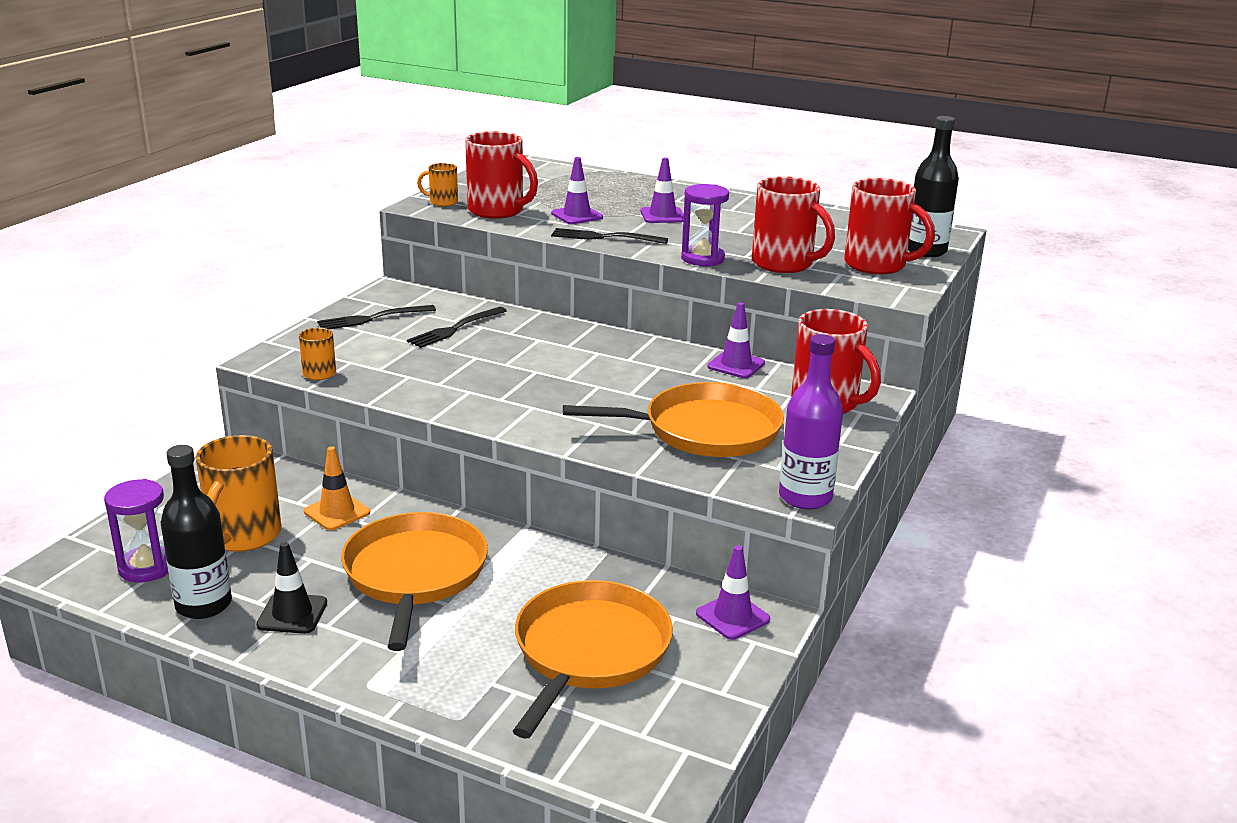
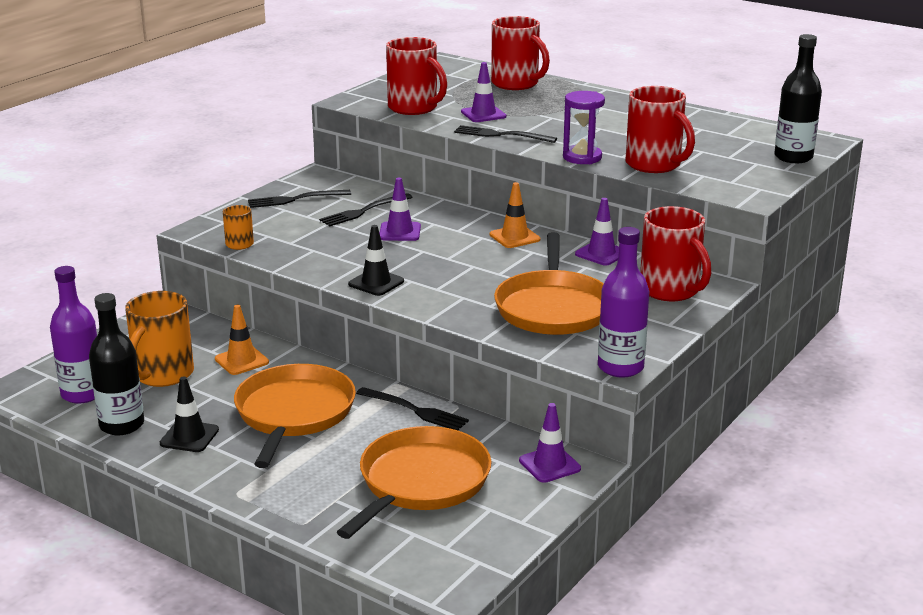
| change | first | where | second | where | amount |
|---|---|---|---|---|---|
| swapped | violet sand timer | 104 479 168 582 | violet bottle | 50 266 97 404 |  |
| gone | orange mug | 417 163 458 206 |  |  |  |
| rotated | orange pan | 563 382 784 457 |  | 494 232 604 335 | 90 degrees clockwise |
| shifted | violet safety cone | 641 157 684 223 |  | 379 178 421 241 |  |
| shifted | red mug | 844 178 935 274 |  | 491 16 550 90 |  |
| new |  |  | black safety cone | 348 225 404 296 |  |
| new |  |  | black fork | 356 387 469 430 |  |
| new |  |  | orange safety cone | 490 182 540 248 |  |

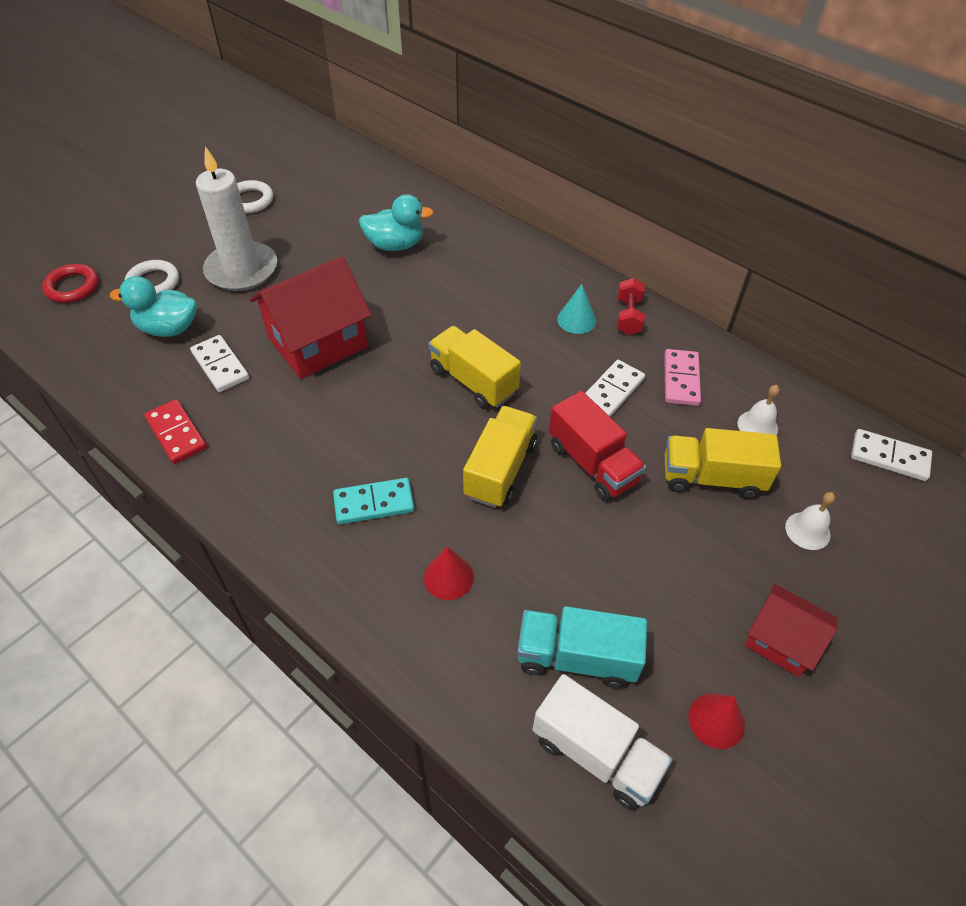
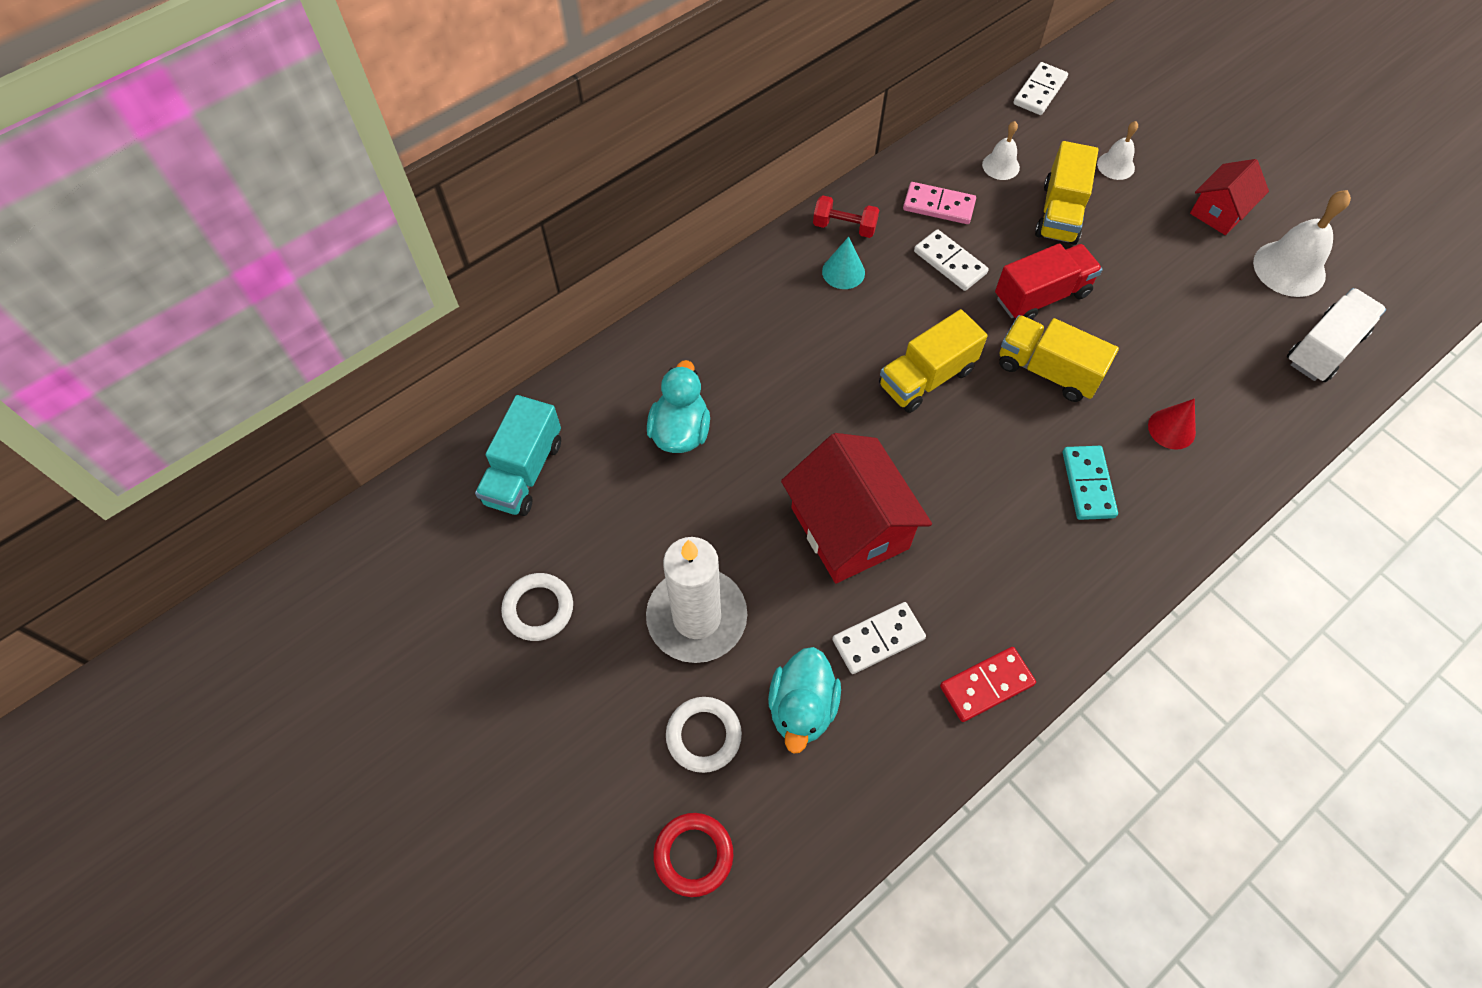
| change | first | where | second | where | amount |
|---|---|---|---|---|---|
| shifted | turquoise toy truck | 517 606 647 688 |  | 475 395 561 516 |  |
| swapped | red solid cone | 688 693 745 749 | snow-white school bell | 1253 190 1351 297 |  |

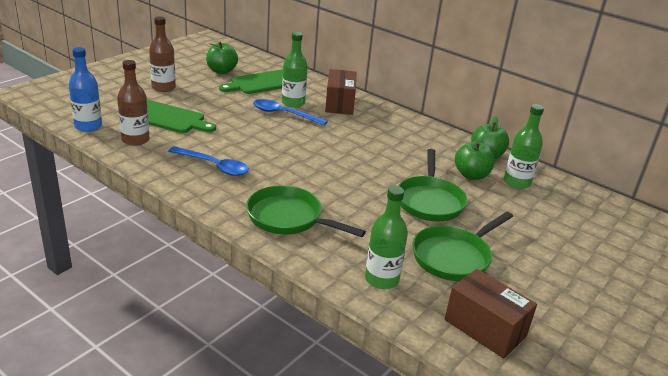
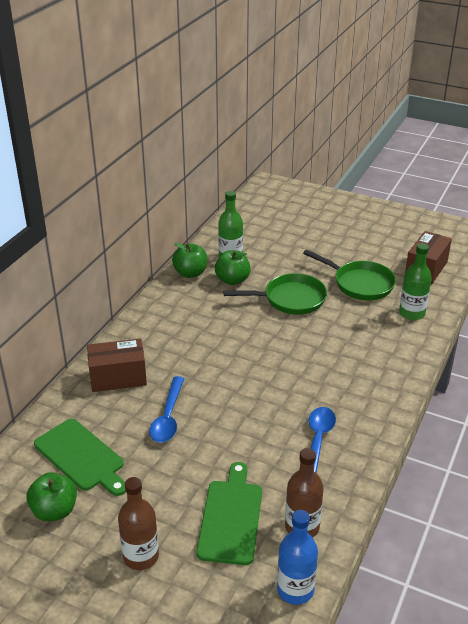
| change | first | where | second | where | amount |
|---|---|---|---|---|---|
| gone | green pan | 246 185 366 237 |  |  |  |
| gone | green bottle | 282 32 308 108 |  |  |  |

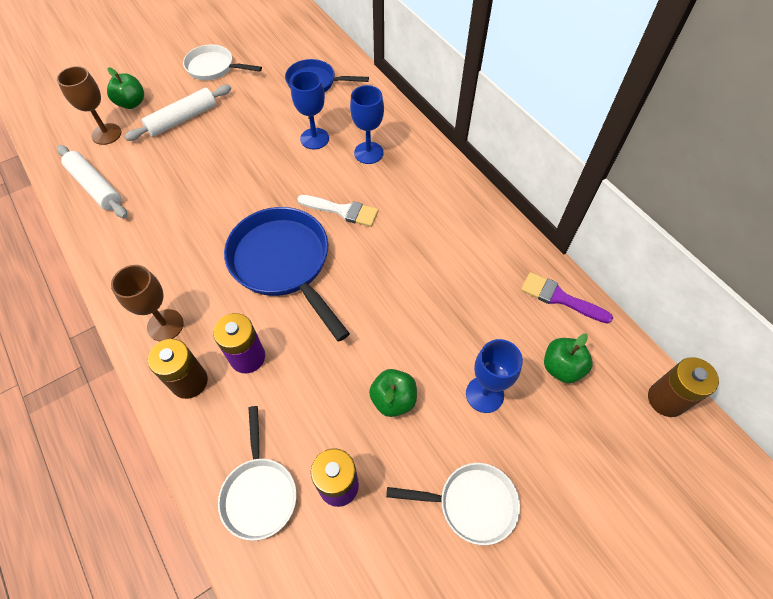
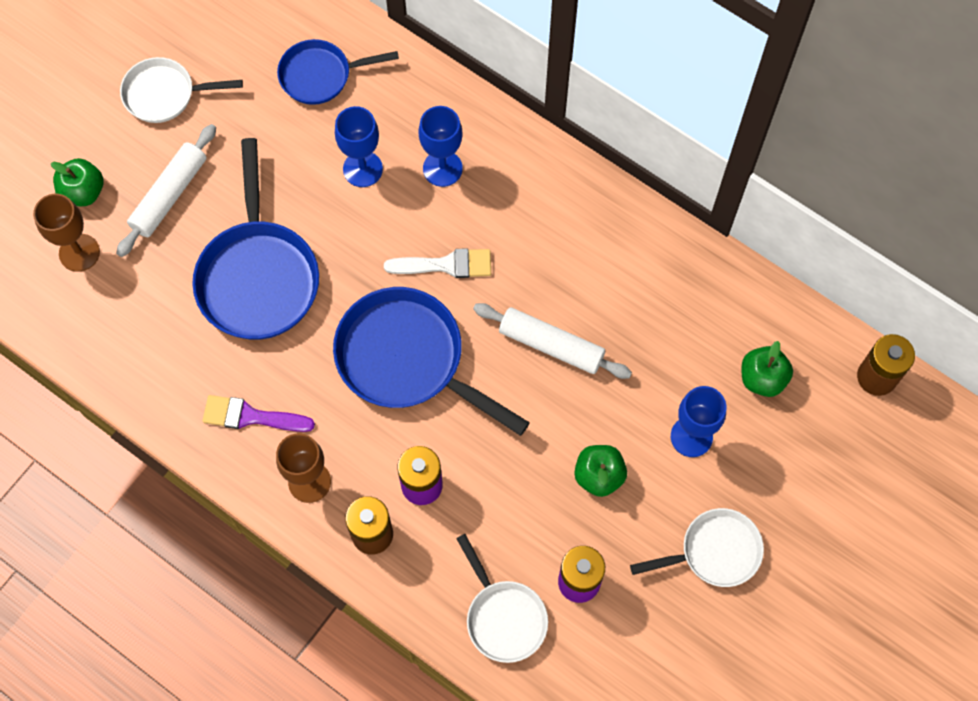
| change | first | where | second | where | amount |
|---|---|---|---|---|---|
| shifted | snow-white dough roller | 57 145 127 218 |  | 473 303 632 379 |  |
| shifted | violet paint brush | 521 272 613 324 |  | 202 395 315 432 |  |
| new |  |  | cobalt pan | 192 138 319 340 |  |

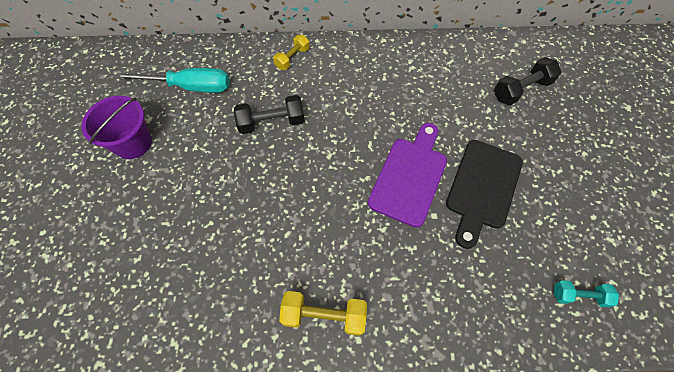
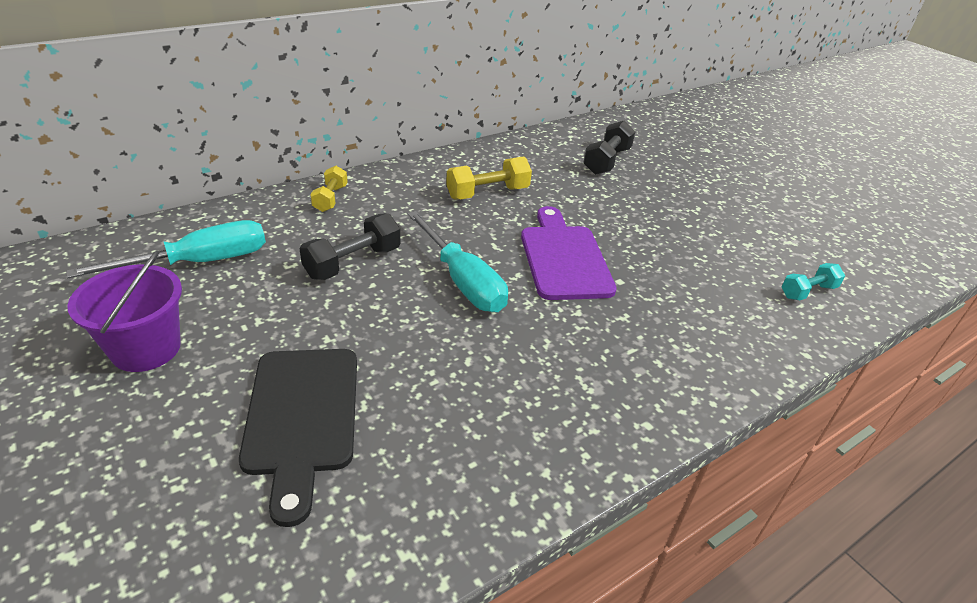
| change | first | where | second | where | amount |
|---|---|---|---|---|---|
| shifted | bright yellow hand weight | 279 291 367 336 |  | 446 156 532 200 |  |
| shifted | black chopping board | 446 140 523 249 |  | 239 349 357 527 |  |
| new |  |  | turquoise screwdriver | 407 211 508 312 |  |

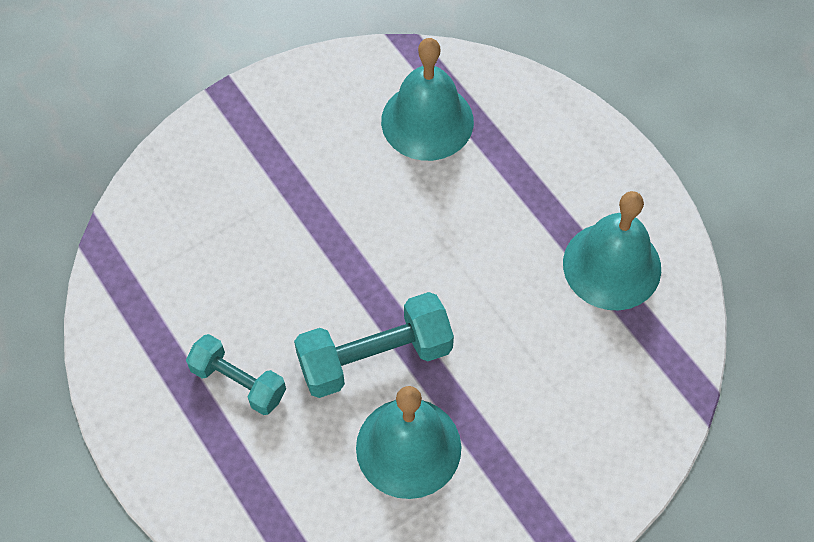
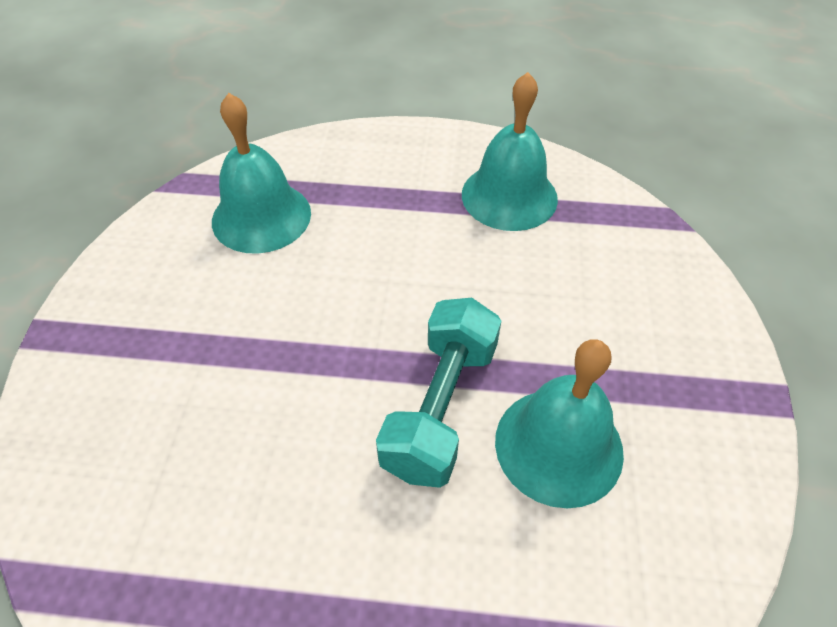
| change | first | where | second | where | amount |
|---|---|---|---|---|---|
| gone | turquoise hand weight | 186 334 286 415 |  |  |  |

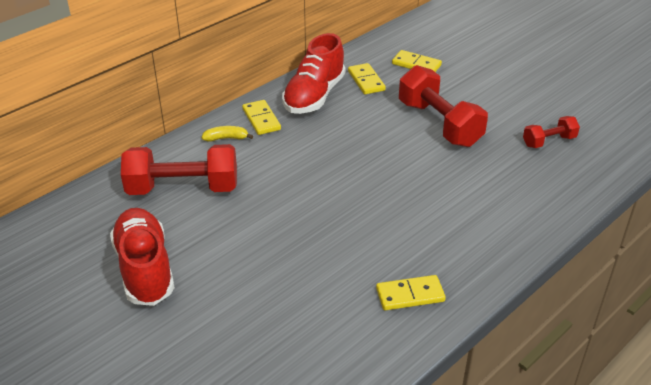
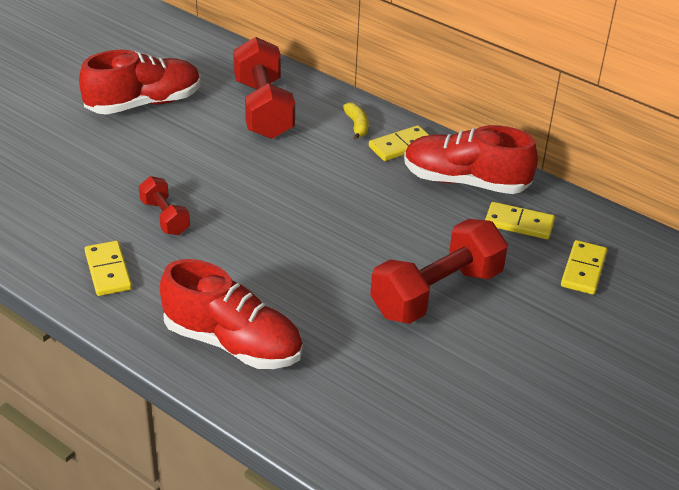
| change | first | where | second | where | amount |
|---|---|---|---|---|---|
| rotated | bright yellow domino tile | 348 63 386 94 |  | 485 202 555 239 | 45 degrees clockwise |
| shifted | red hand weight | 523 116 580 148 |  | 139 176 190 235 |  |
| new |  |  | red sneaker | 160 259 303 369 |  |

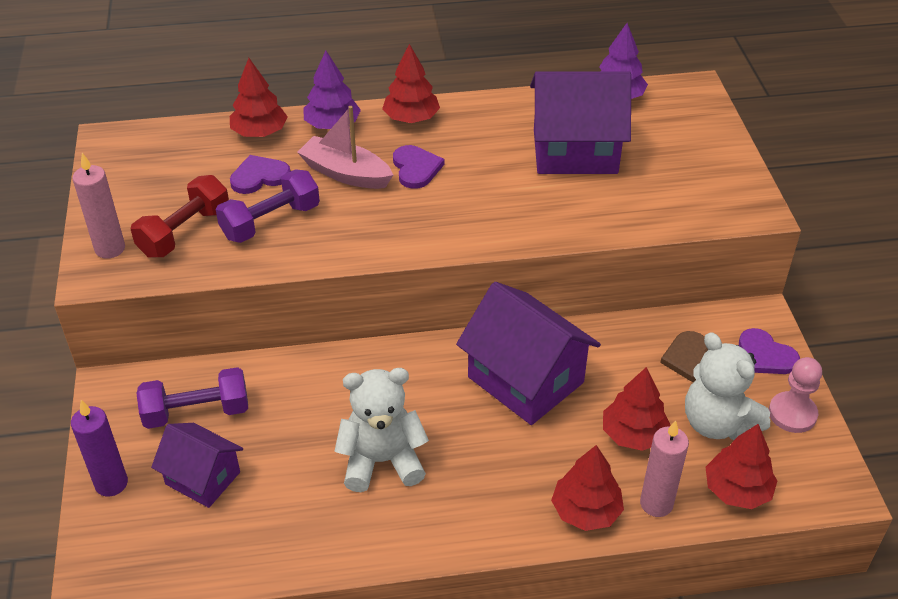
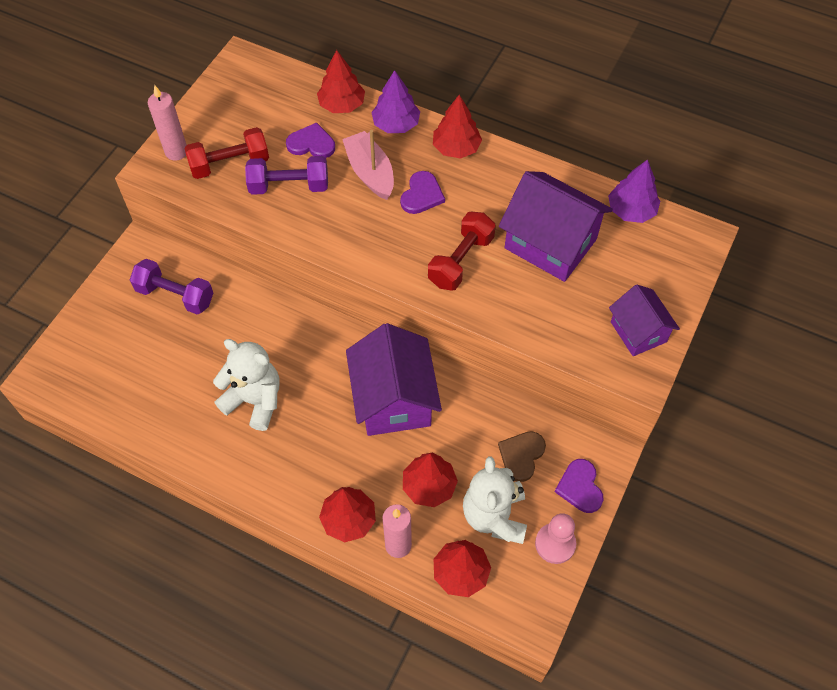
| change | first | where | second | where | amount |
|---|---|---|---|---|---|
| gone | violet candle | 71 400 128 497 |  |  |  |
| shifted | violet cottage | 151 423 243 508 |  | 609 285 680 356 |  |
| new |  |  | red hand weight | 428 212 496 291 |  |

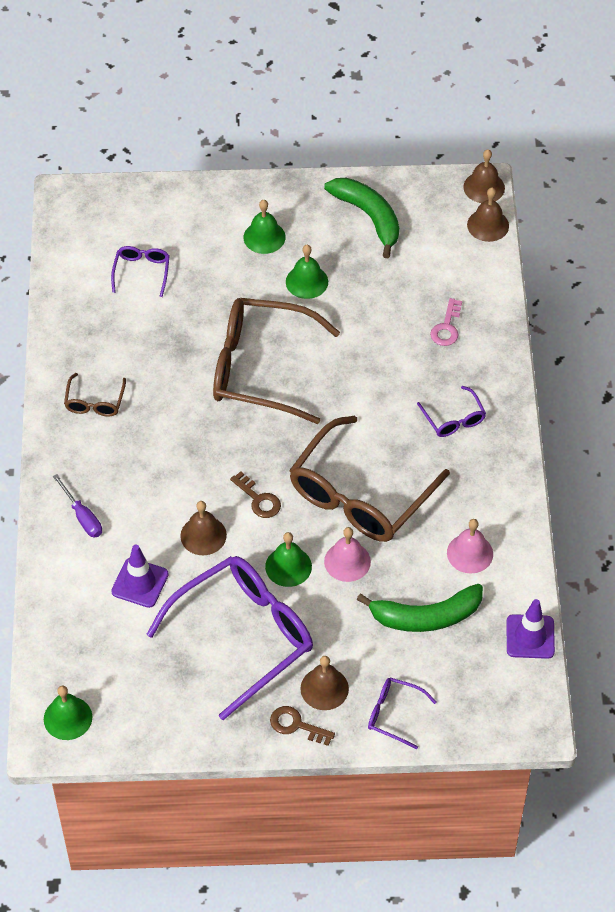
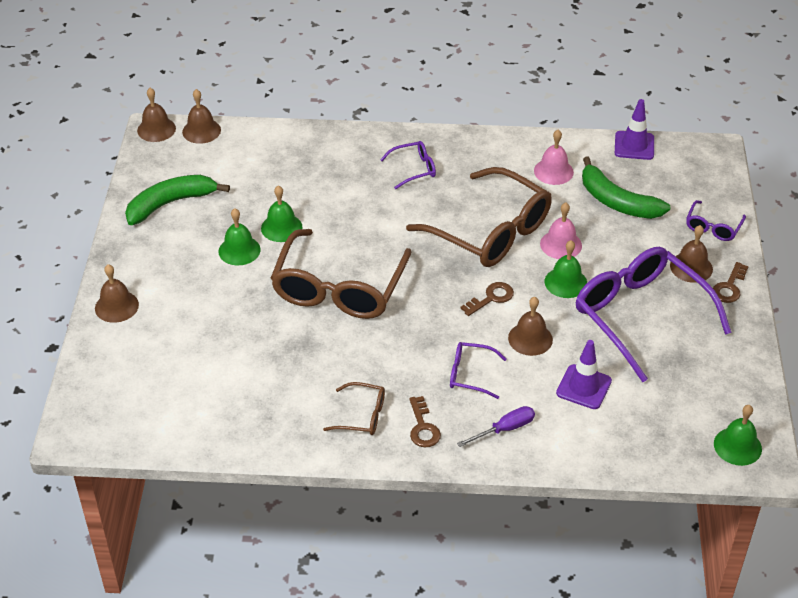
| change | first | where | second | where | amount |
|---|---|---|---|---|---|
| shifted | violet eyeglasses | 111 246 170 297 |  | 450 342 507 399 |  |
| shifted | green school bell | 244 200 286 254 |  | 261 185 303 242 |  |
| rotated | green banana fruit | 357 584 483 632 |  | 582 156 670 219 | 135 degrees clockwise |
| gone | rosy latchkey | 430 298 462 346 |  |  |  |
| new |  |  | dark brown school bell | 95 264 139 323 |  |
| new |  |  | dark brown latchkey | 409 396 441 447 |  |

